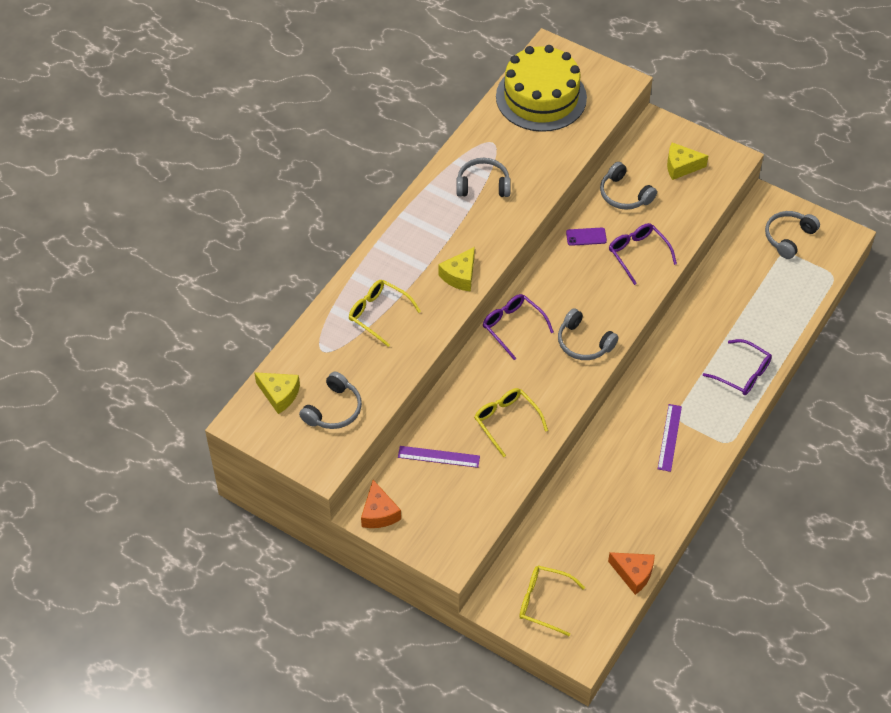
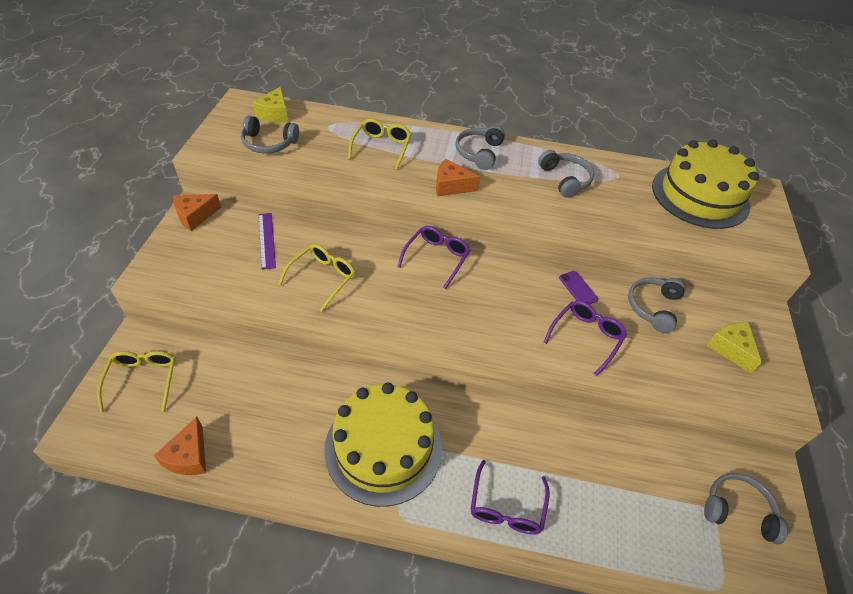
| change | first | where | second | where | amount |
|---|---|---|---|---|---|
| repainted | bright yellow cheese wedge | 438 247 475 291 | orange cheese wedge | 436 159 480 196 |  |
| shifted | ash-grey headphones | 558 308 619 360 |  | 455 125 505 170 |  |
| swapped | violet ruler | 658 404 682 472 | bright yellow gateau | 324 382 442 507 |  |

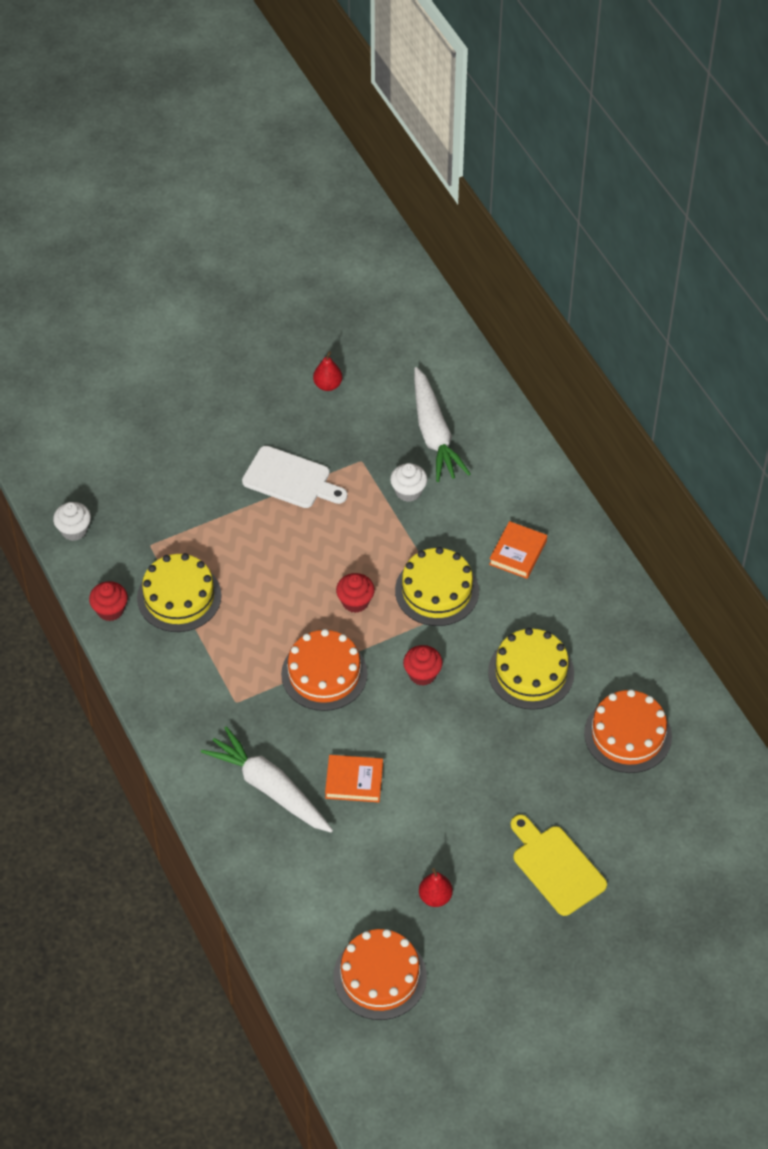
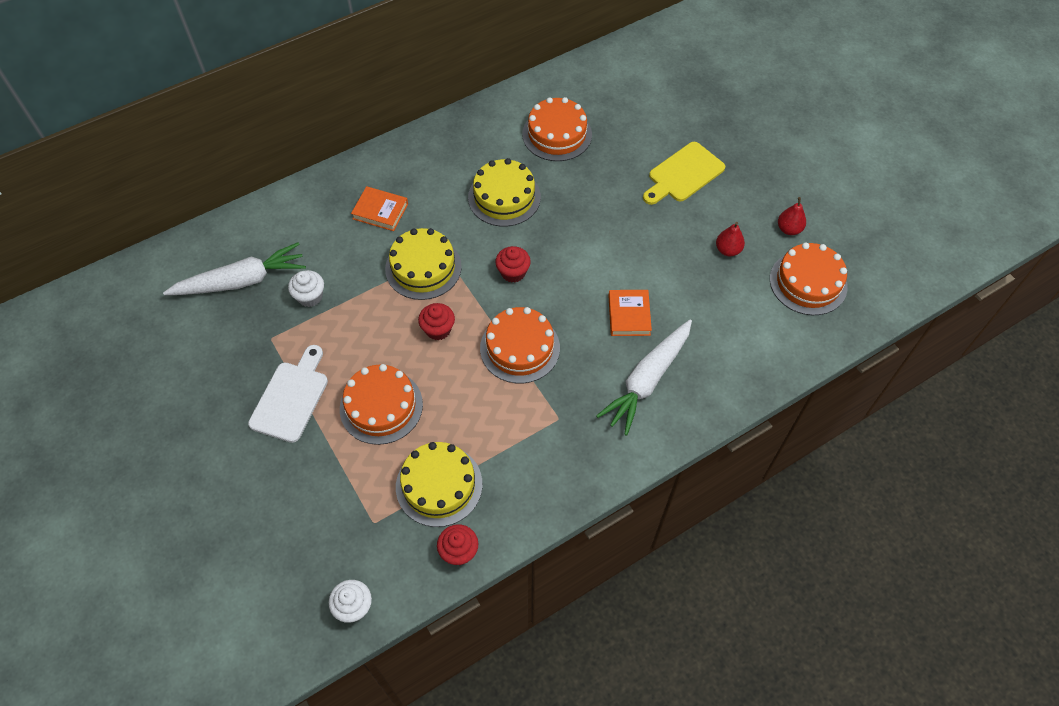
| change | first | where | second | where | amount |
|---|---|---|---|---|---|
| shifted | red pear fruit | 313 351 343 391 |  | 778 197 806 235 |  |
| new |  |  | orange gateau | 340 364 423 445 |  |

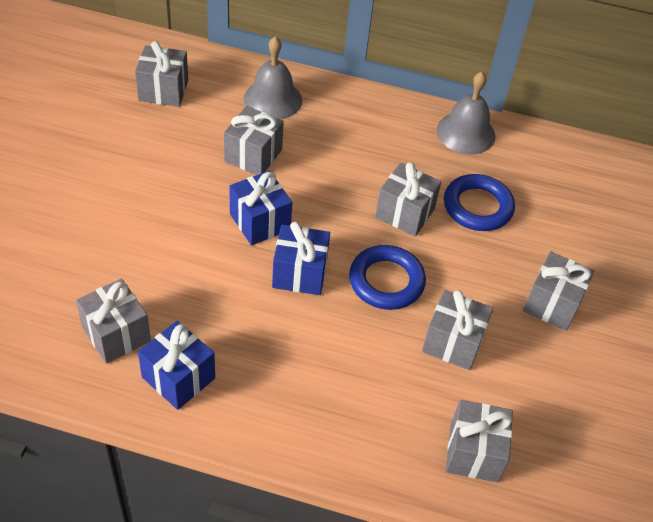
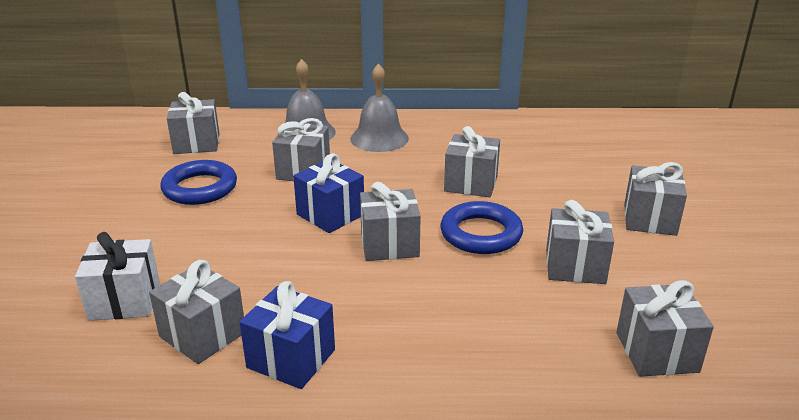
| change | first | where | second | where | amount |
|---|---|---|---|---|---|
| repainted | cobalt present | 272 222 330 295 | ash-grey present | 360 182 421 261 |  |
| shifted | ash-grey school bell | 437 72 496 154 |  | 350 64 409 152 |  |
| shifted | cobalt hoop | 444 174 515 231 |  | 160 160 237 205 |  |
| new |  |  | snow-white present | 75 232 160 321 |  |

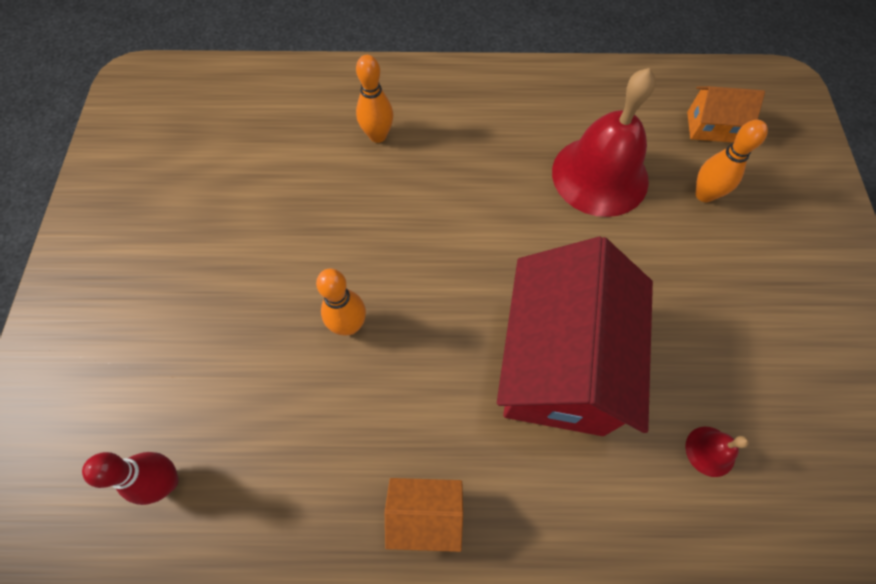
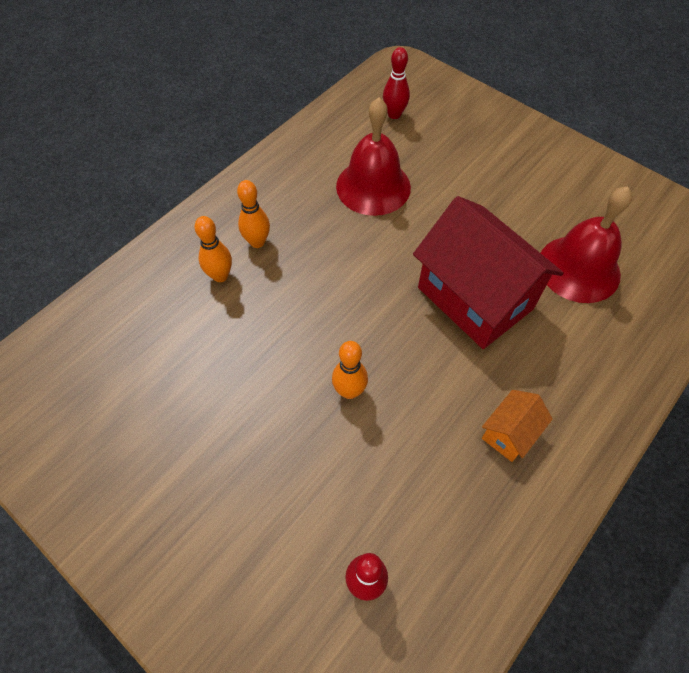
| change | first | where | second | where | amount |
|---|---|---|---|---|---|
| scaled | red school bell | 685 427 749 477 |  | 541 187 633 303 | x2.46 |
| swapped | orange cottage | 687 86 765 143 | red bowling pin | 383 47 410 119 |  |
| shifted | orange bowling pin | 696 120 768 202 |  | 237 180 270 248 |  |

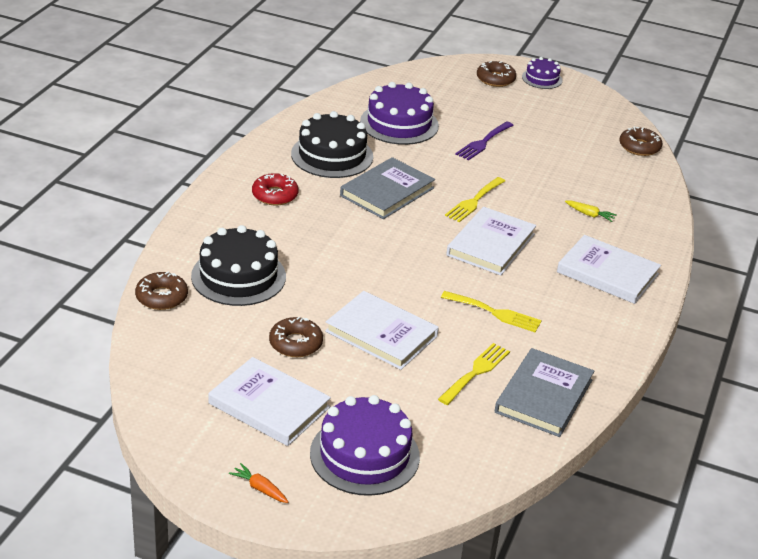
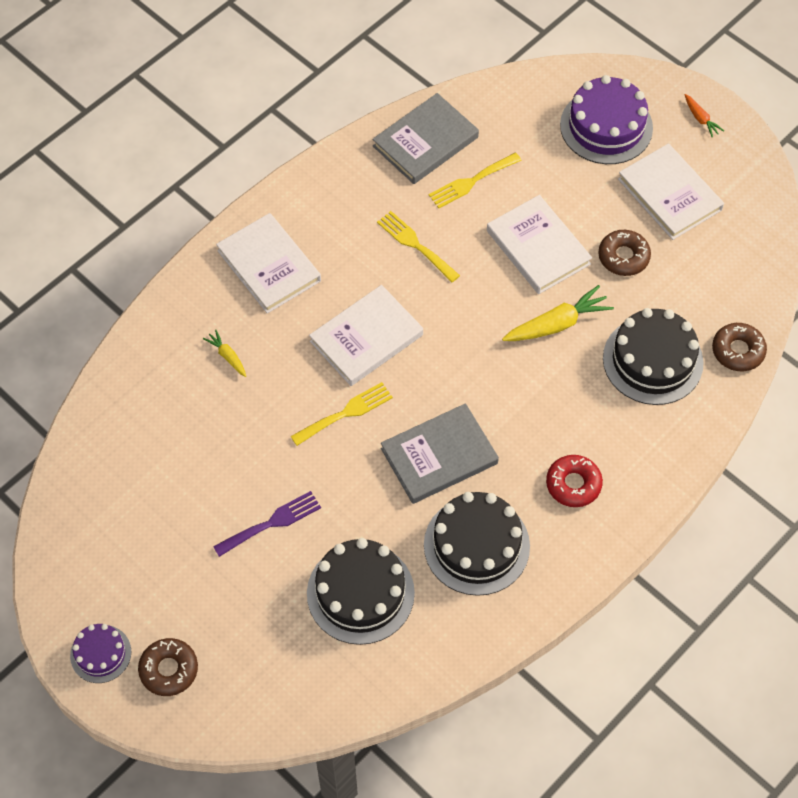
| change | first | where | second | where | amount |
|---|---|---|---|---|---|
| repainted | violet gateau | 360 82 439 145 | black gateau | 307 538 415 645 |  |
| gone | dark brown doughnut | 619 127 662 156 |  |  |  |
| new |  |  | bright yellow toy carrot | 502 285 614 341 |  |

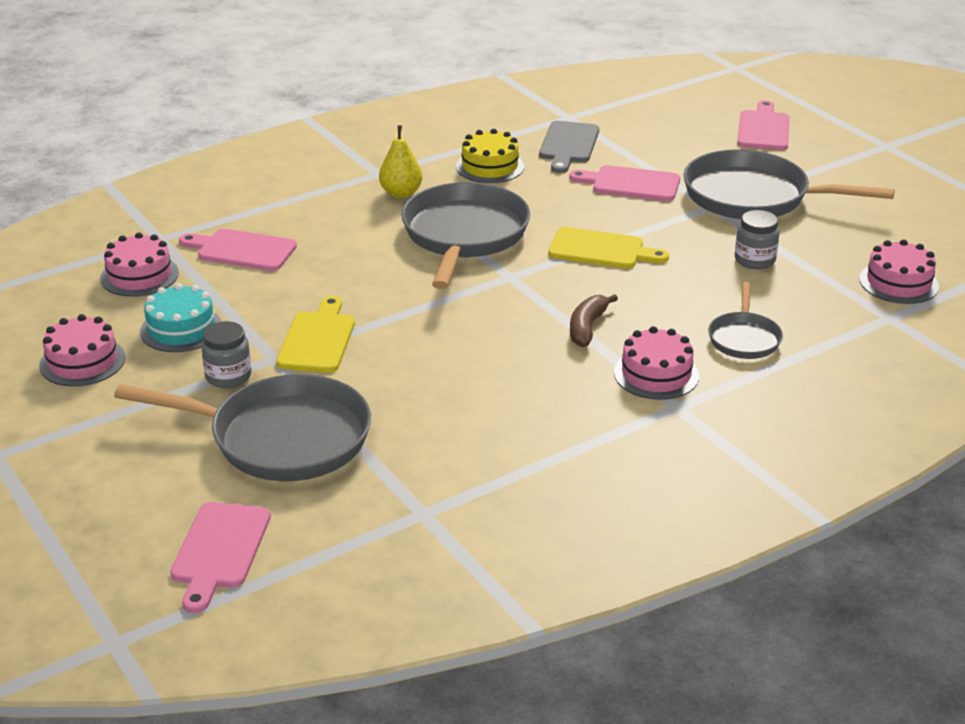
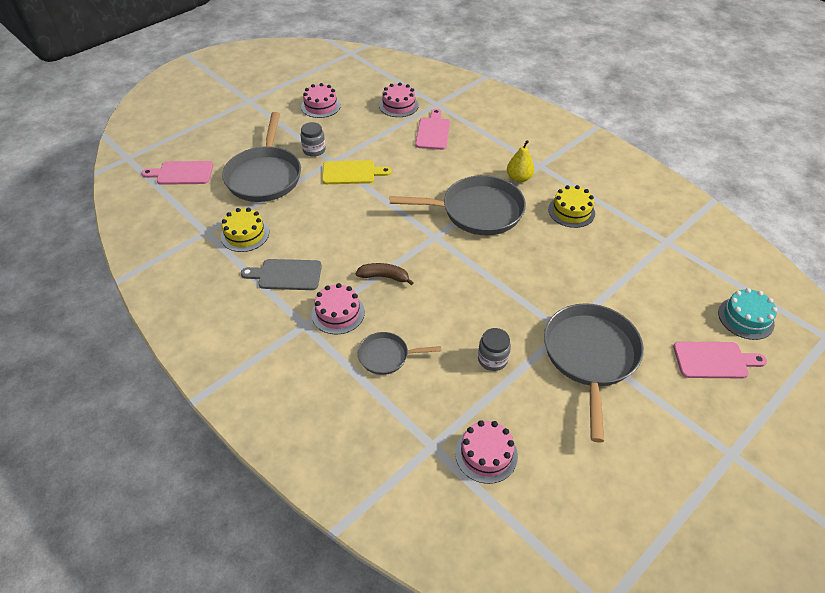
| change | first | where | second | where | amount |
|---|---|---|---|---|---|
| shifted | turquoise gateau | 140 283 222 352 |  | 718 288 777 340 |  |
| shifted | ash-grey chopping board | 539 121 599 173 |  | 241 259 322 290 |  |
| gone | bright yellow chopping board | 548 227 669 268 |  |  |  |
| gone | rosy chopping board | 569 165 680 201 |  |  |  |
| new |  |  | bright yellow gateau | 221 208 269 252 |  |

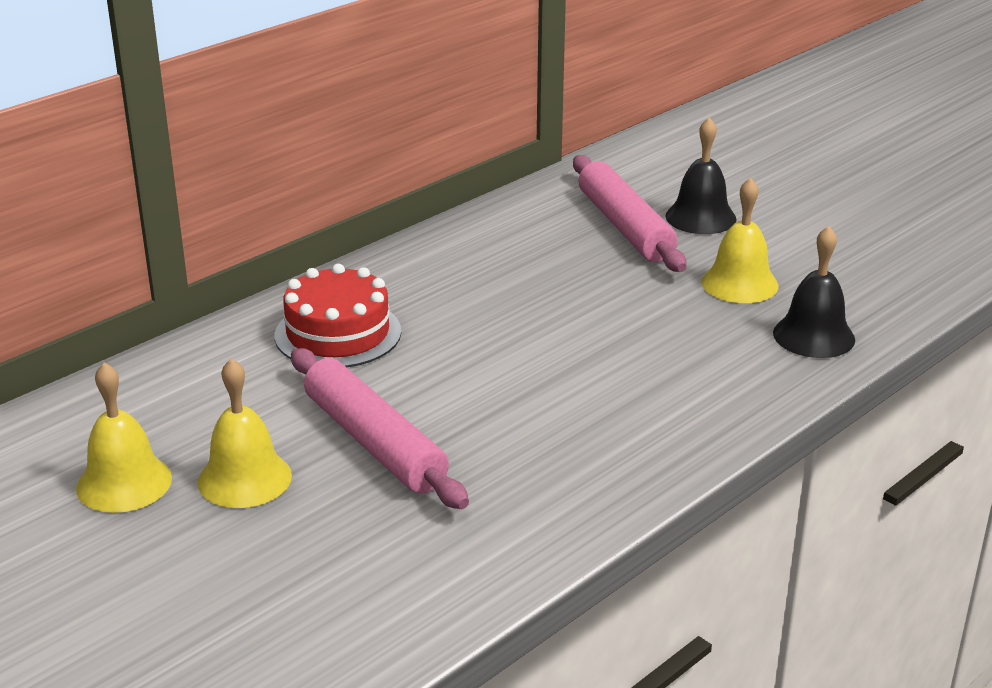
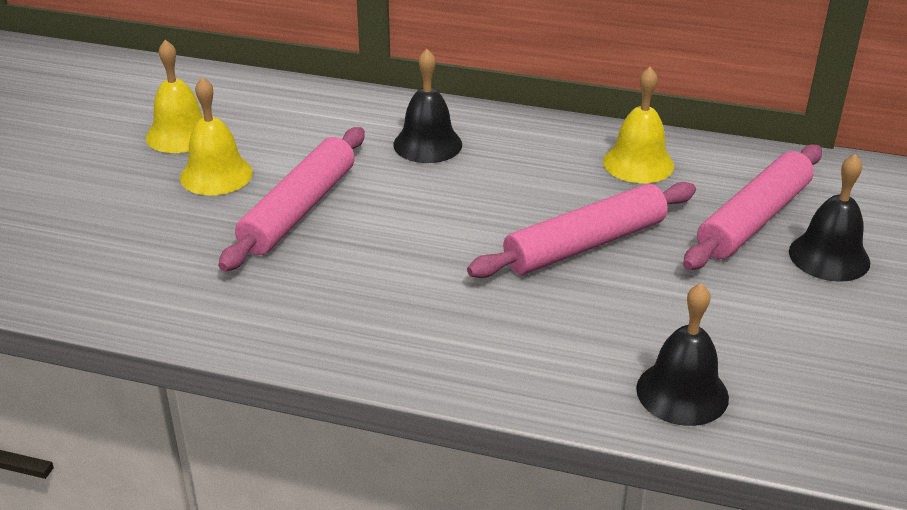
| change | first | where | second | where | amount |
|---|---|---|---|---|---|
| swapped | red gateau | 275 264 401 367 | black school bell | 393 49 462 163 |  |
| shifted | bright yellow school bell | 701 178 778 303 |  | 603 67 674 183 |  |
| new |  |  | rosy dough roller | 467 182 696 278 |  |

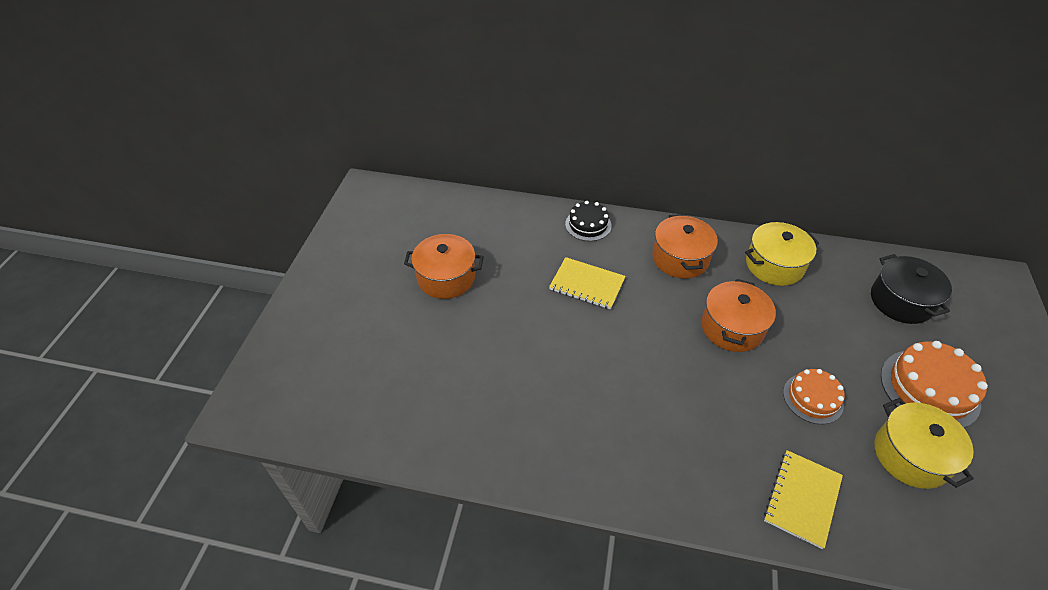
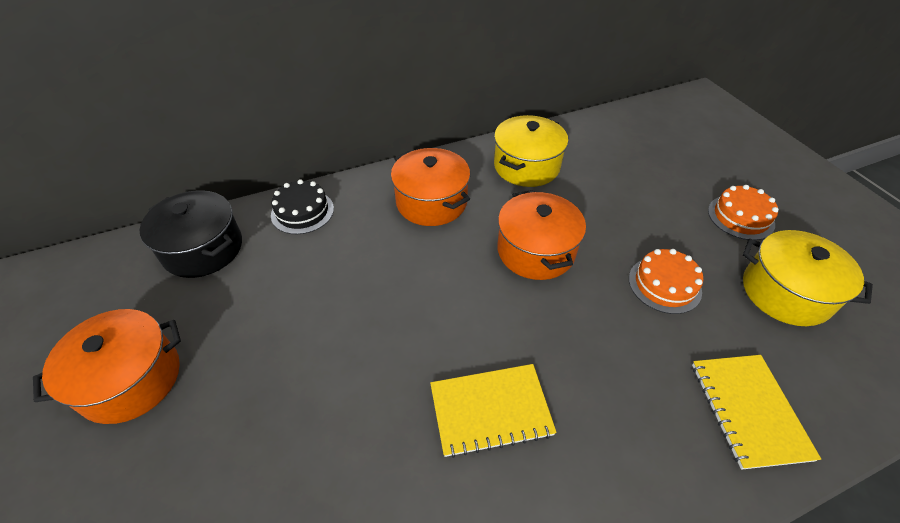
| change | first | where | second | where | amount |
|---|---|---|---|---|---|
| shifted | bright yellow exercise book | 549 257 626 309 |  | 430 364 557 458 |  |
| shifted | black cooking pot | 871 254 952 324 |  | 140 190 242 278 |  |
| scaled | orange gateau | 881 341 988 428 |  | 708 185 779 240 | x0.62 |

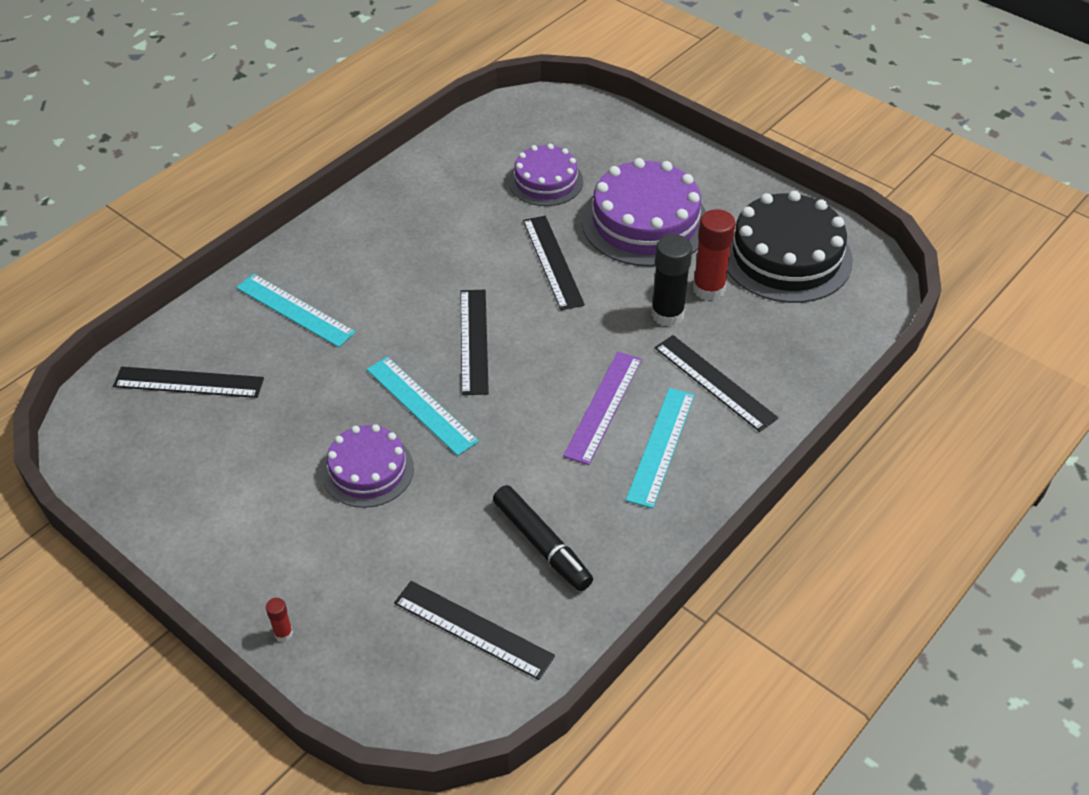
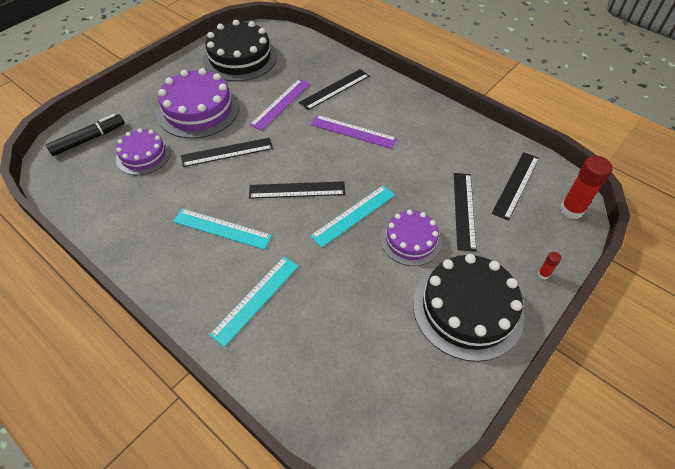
| change | first | where | second | where | amount |
|---|---|---|---|---|---|
| shifted | black ruler | 113 367 264 398 |  | 454 173 477 252 |  |
| shifted | black marker pen | 493 485 593 591 |  | 46 114 125 156 |  |
| shifted | turquoise ruler | 626 388 695 509 |  | 173 208 272 250 |  |
| swapped | black glue stick | 651 234 692 326 | violet ruler | 250 79 311 131 |  |
| shifted | red glue stick | 693 209 736 301 |  | 560 156 612 219 |  |
| new |  |  | black gateau | 413 254 524 362 |  |

